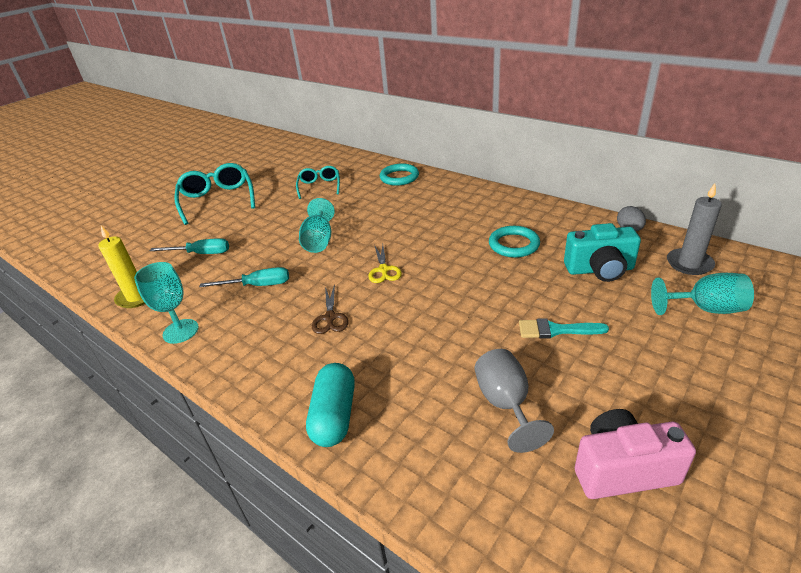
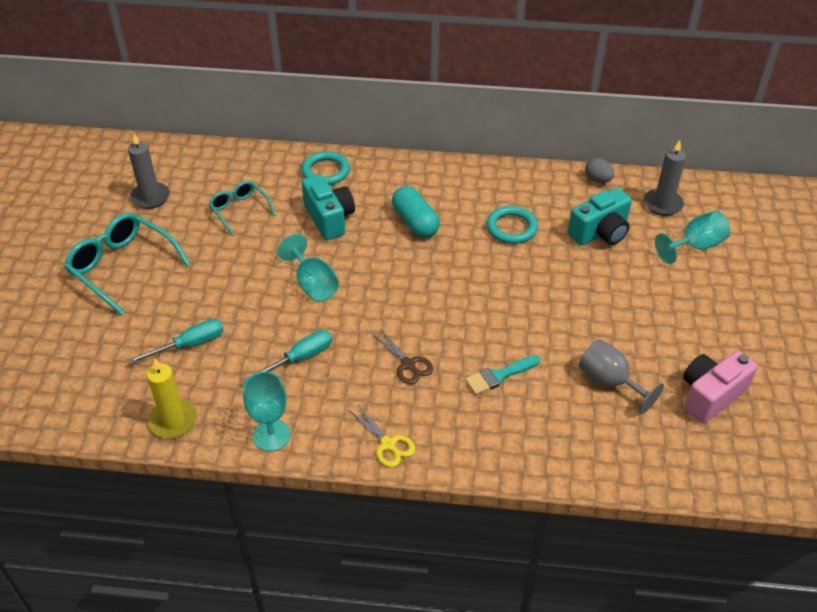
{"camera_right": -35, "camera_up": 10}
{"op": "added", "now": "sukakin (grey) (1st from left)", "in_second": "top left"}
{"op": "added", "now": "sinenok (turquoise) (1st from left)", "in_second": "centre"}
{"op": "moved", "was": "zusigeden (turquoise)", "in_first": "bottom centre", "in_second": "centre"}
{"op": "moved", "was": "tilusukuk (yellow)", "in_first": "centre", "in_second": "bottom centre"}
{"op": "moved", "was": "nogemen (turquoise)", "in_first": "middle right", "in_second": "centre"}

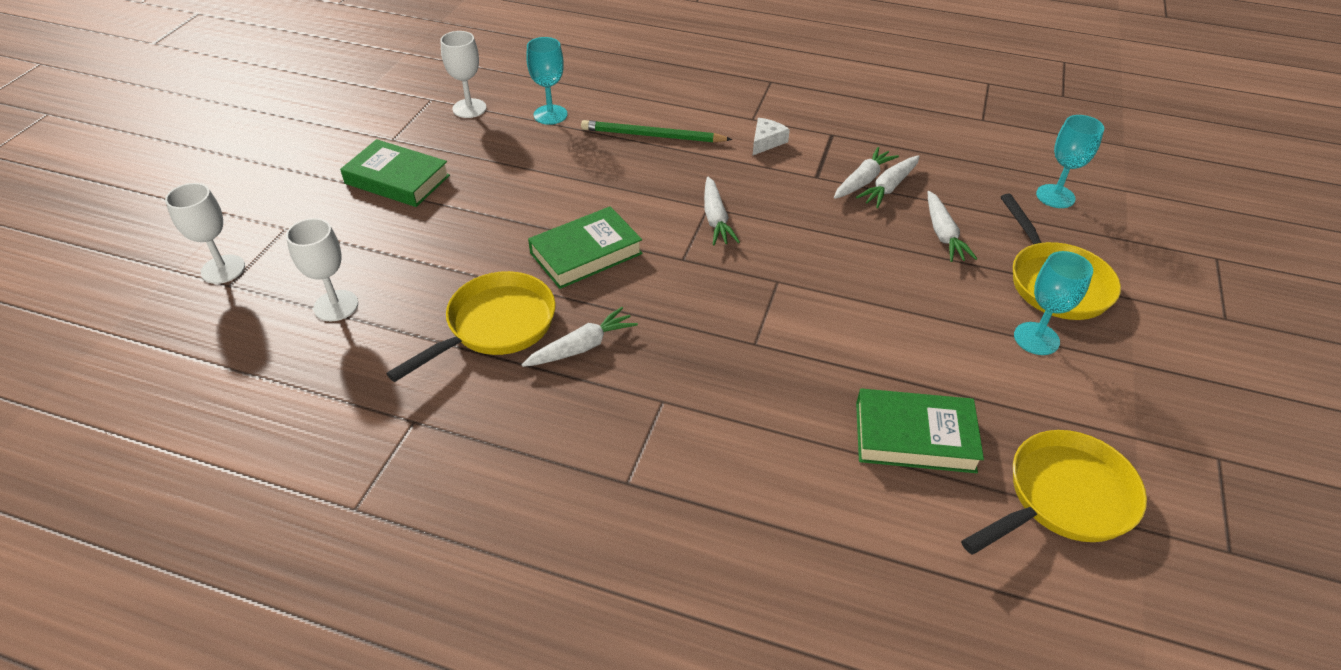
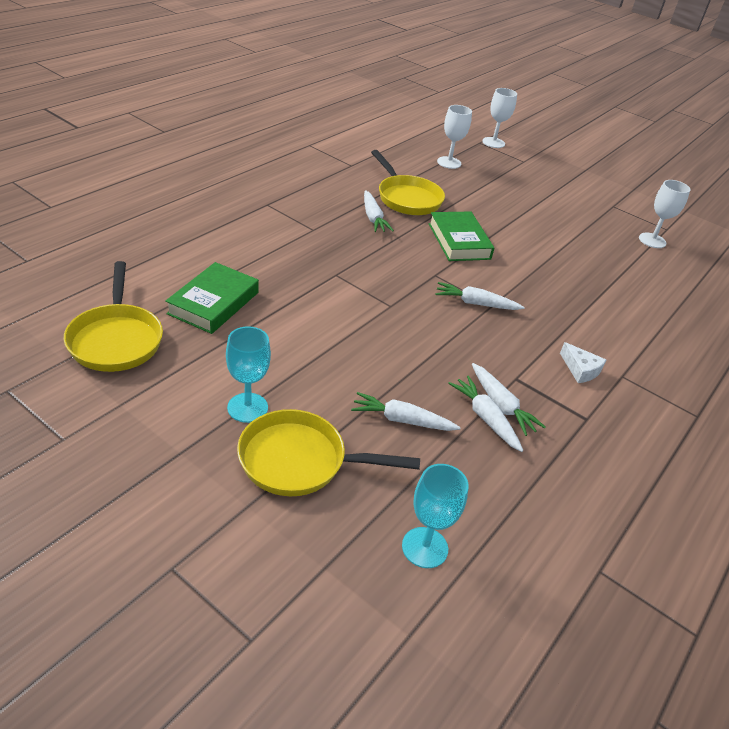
{"camera_right": 105, "camera_up": -5}
{"op": "removed", "was": "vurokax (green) (1st from left)", "in_first": "top left"}
{"op": "removed", "was": "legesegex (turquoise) (1st from left)", "in_first": "top centre"}
{"op": "removed", "was": "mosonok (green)", "in_first": "top centre"}

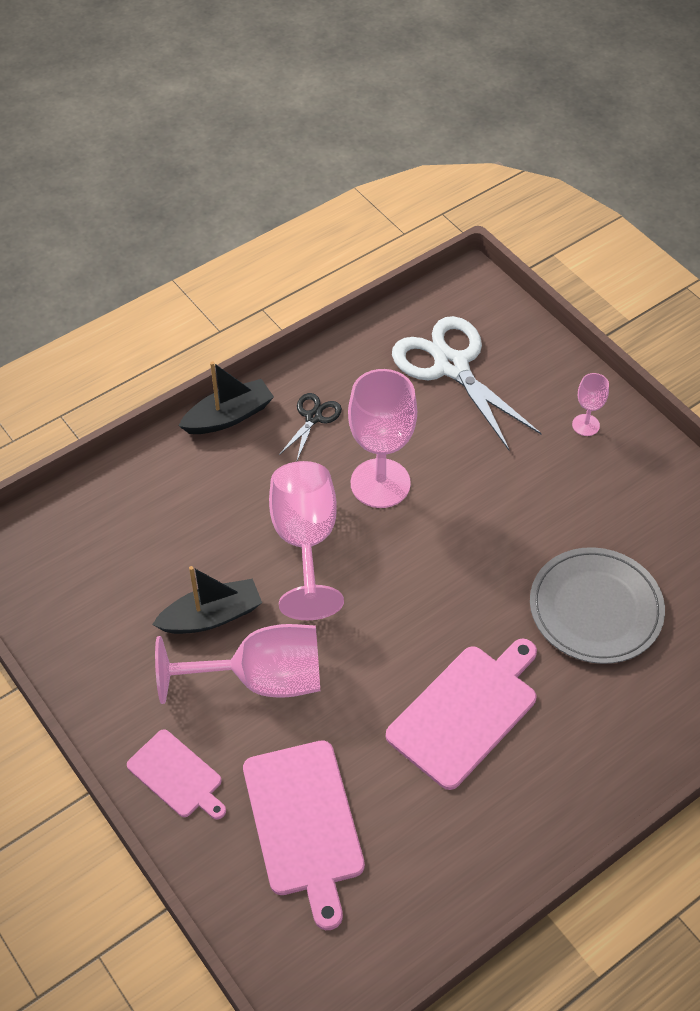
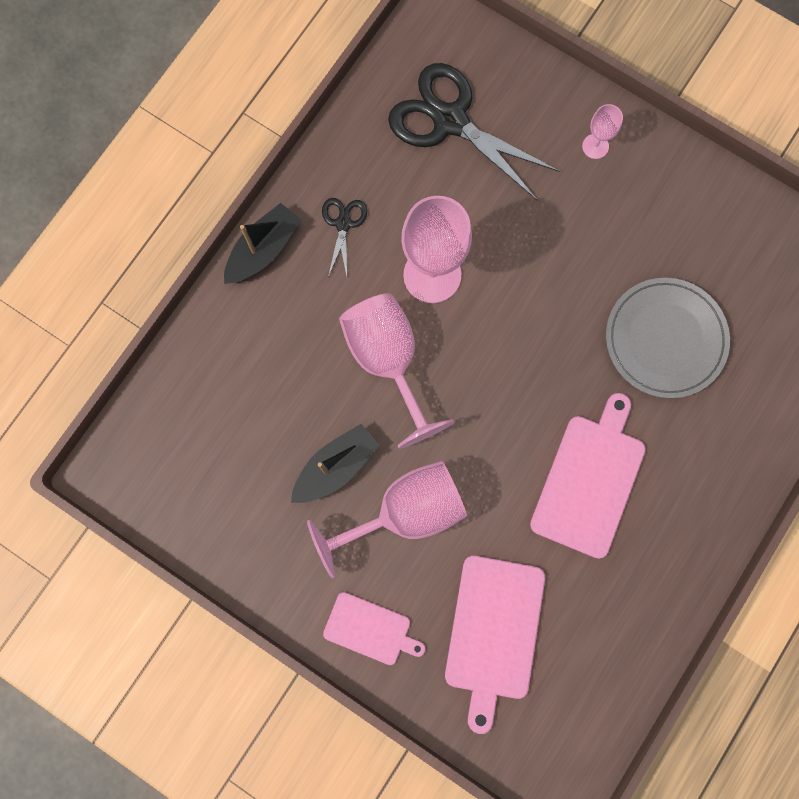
{"camera_right": -20, "camera_up": 25}
{"op": "recoloured", "was": "tilusukuk (white)", "now": "tilusukuk (black) (2nd from left)", "in_first": "middle right", "in_second": "top centre"}
{"op": "turned", "was": "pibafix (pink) (2nd from left)", "in_first": "bottom centre", "in_second": "bottom centre", "clockwise": 45}

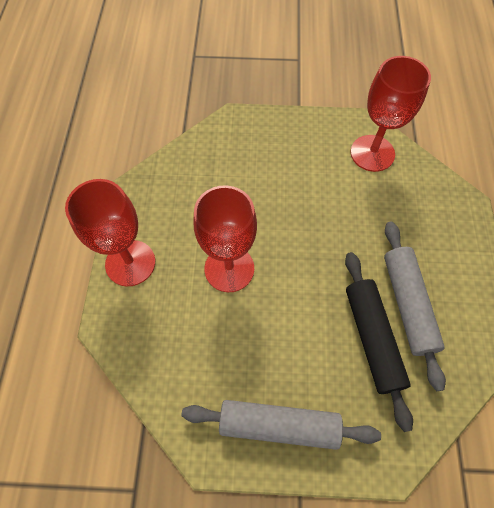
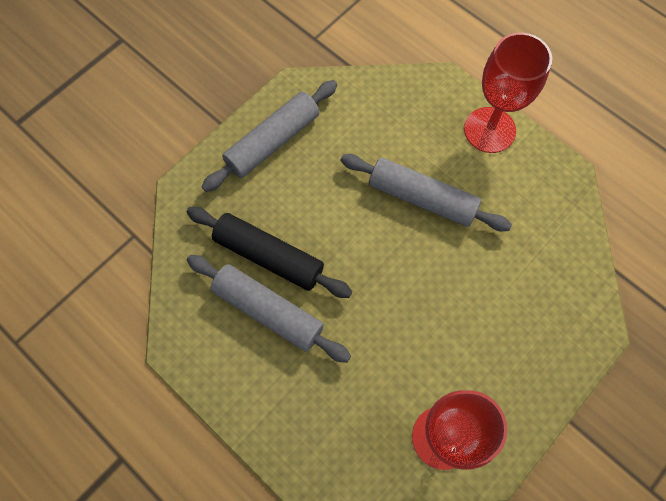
{"camera_right": 130, "camera_up": 5}
{"op": "replaced", "was": "legesegex (red) (2nd from left)", "now": "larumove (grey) (3rd from left)", "in_first": "centre", "in_second": "centre"}

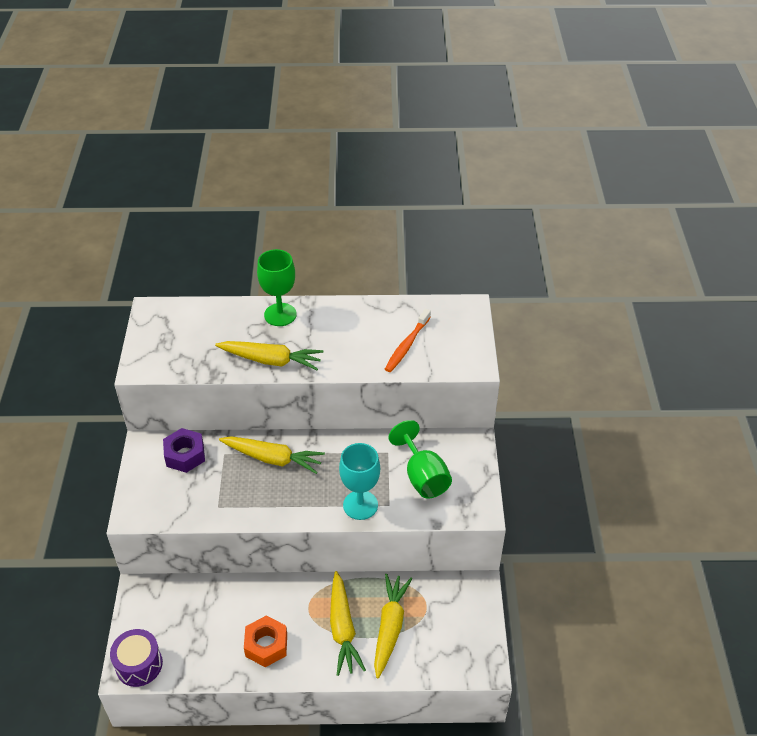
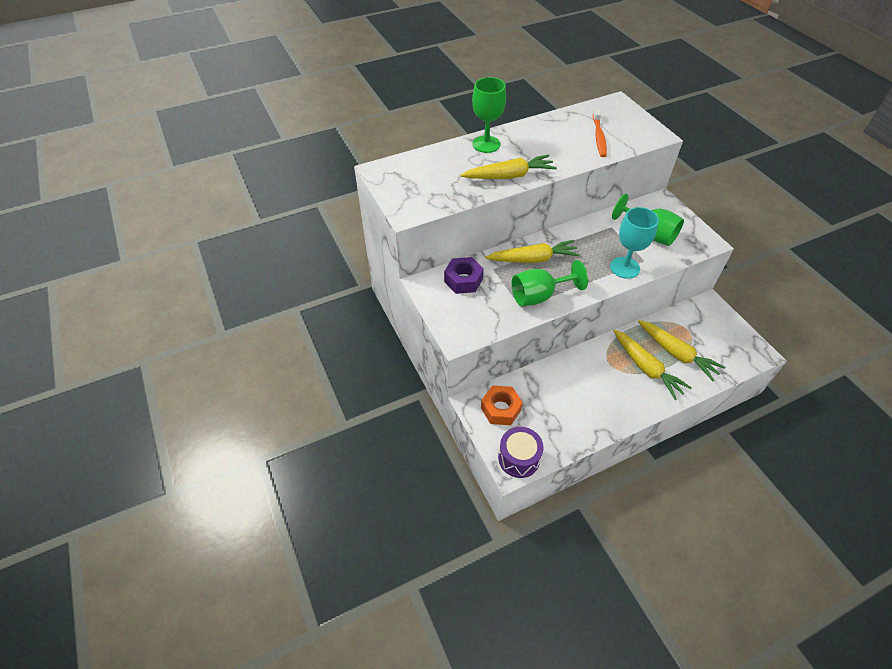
{"camera_right": -25, "camera_up": 5}
{"op": "added", "now": "legesegex (green) (2nd from left)", "in_second": "centre"}
{"op": "moved", "was": "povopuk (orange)", "in_first": "bottom centre", "in_second": "centre"}
{"op": "turned", "was": "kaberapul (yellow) (4th from left)", "in_first": "bottom centre", "in_second": "middle right", "clockwise": 150}

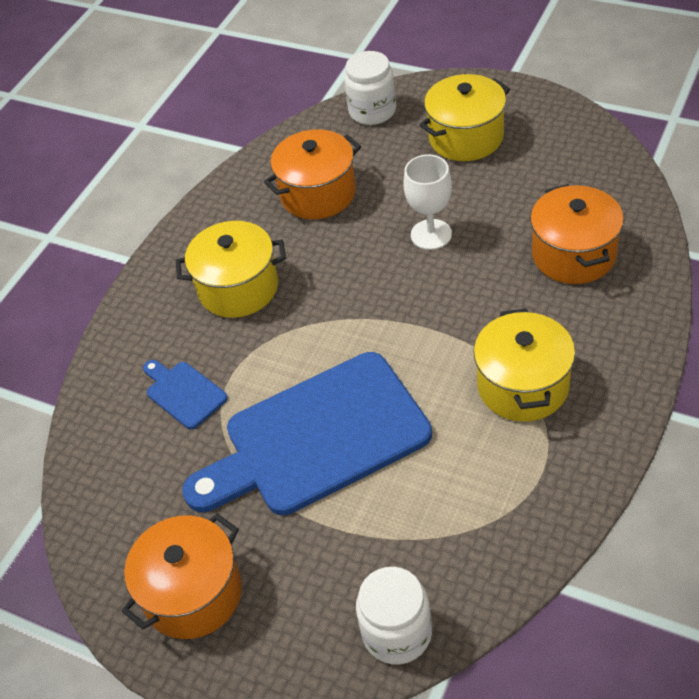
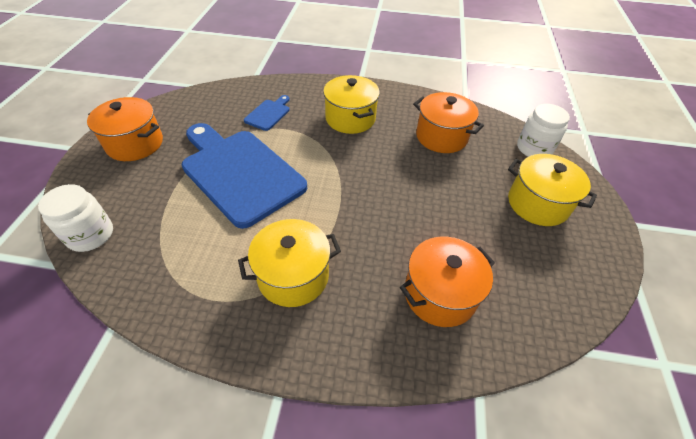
{"camera_right": 65, "camera_up": 0}
{"op": "removed", "was": "legesegex (white)", "in_first": "top centre"}

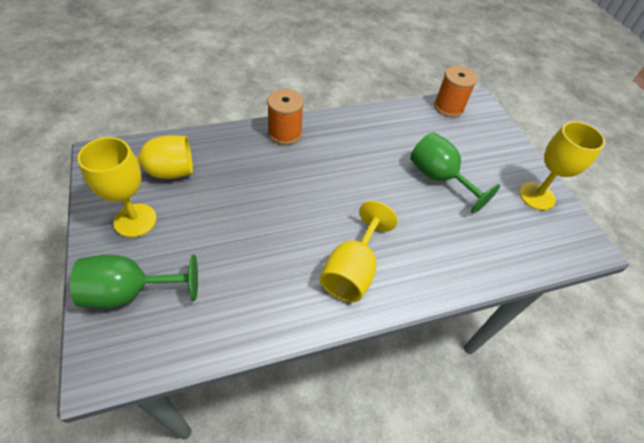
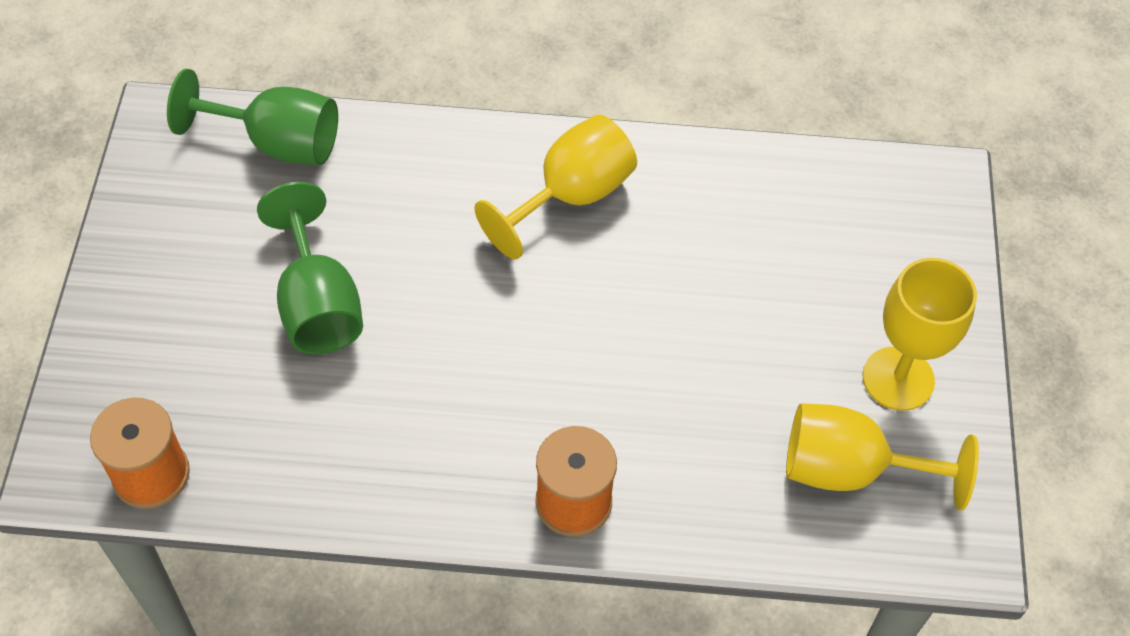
{"camera_right": -155, "camera_up": 5}
{"op": "removed", "was": "legesegex (yellow) (4th from left)", "in_first": "middle right"}
{"op": "moved", "was": "legesegex (green) (1st from left)", "in_first": "middle left", "in_second": "top left"}

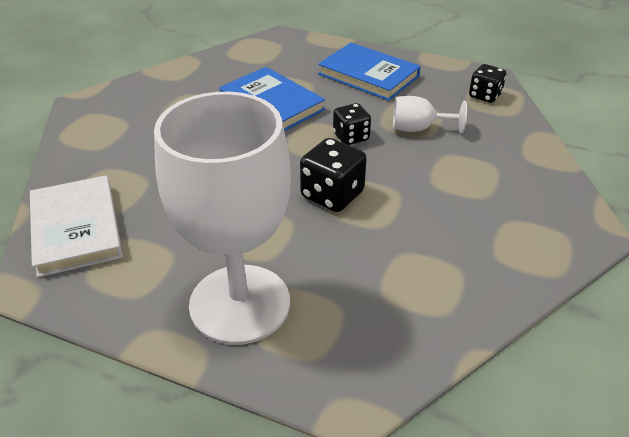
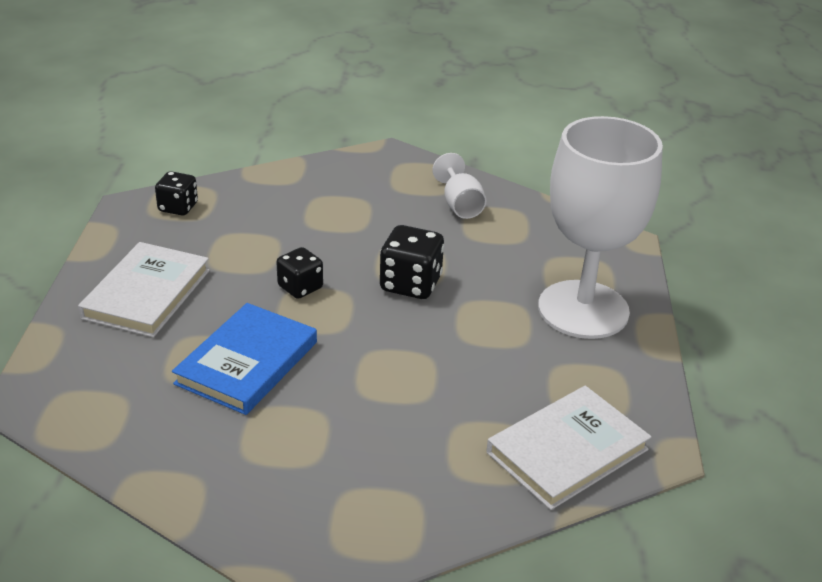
{"camera_right": -110, "camera_up": -5}
{"op": "moved", "was": "legesegex (white) (2nd from left in the first image)", "now": "legesegex (white) (1st from left)", "in_first": "top right", "in_second": "top centre"}
{"op": "recoloured", "was": "vurokax (blue) (2nd from left)", "now": "vurokax (white) (1st from left)", "in_first": "top centre", "in_second": "middle left"}

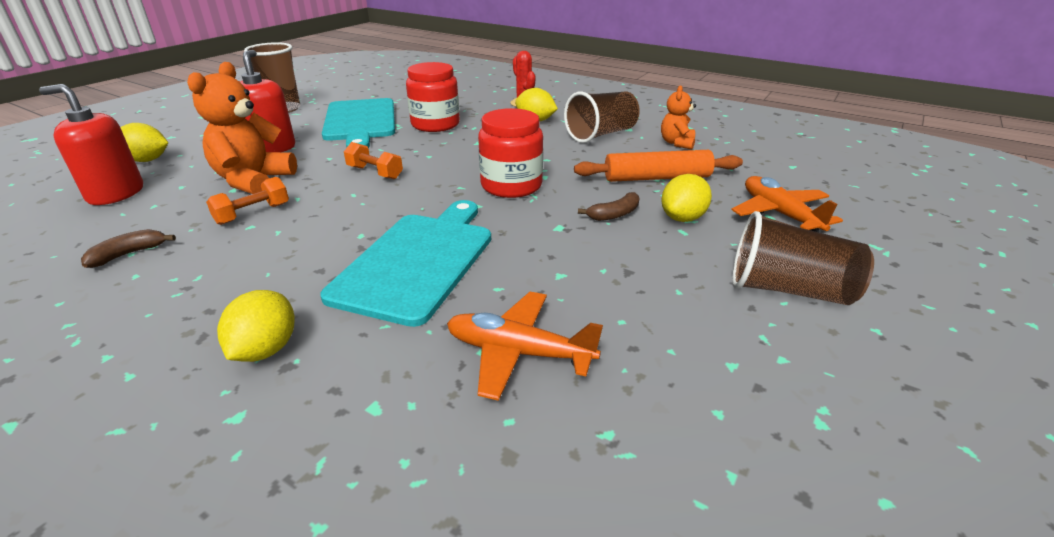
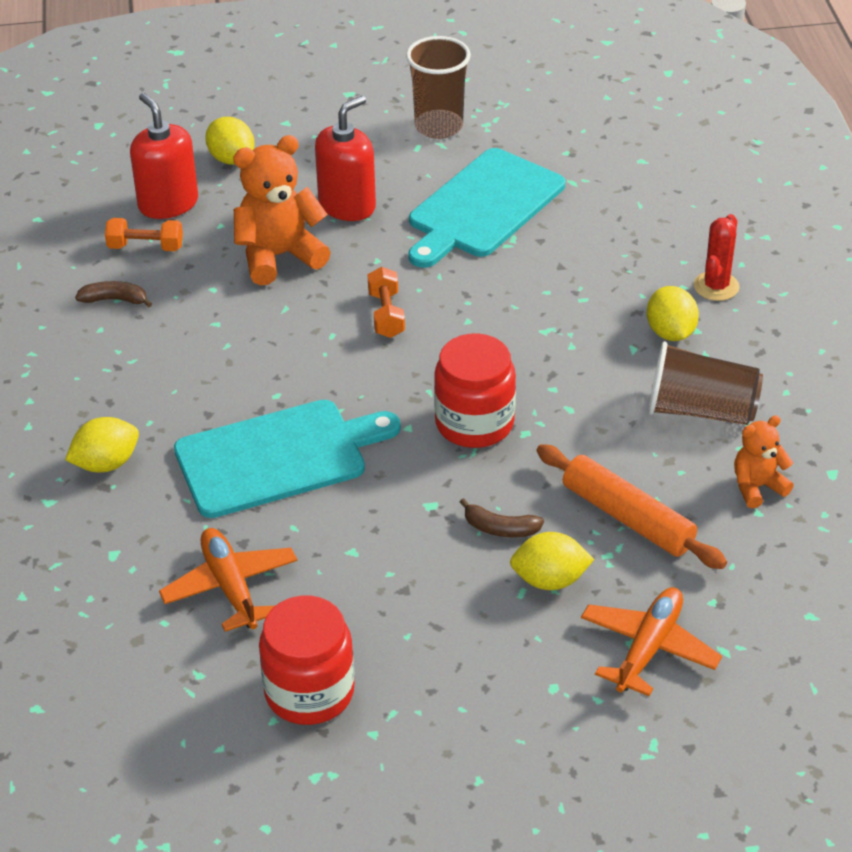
{"camera_right": 50, "camera_up": 10}
{"op": "removed", "was": "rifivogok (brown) (3rd from left)", "in_first": "middle right"}
{"op": "moved", "was": "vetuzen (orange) (1st from left)", "in_first": "middle left", "in_second": "top left"}
{"op": "moved", "was": "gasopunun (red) (1st from left)", "in_first": "top centre", "in_second": "bottom centre"}

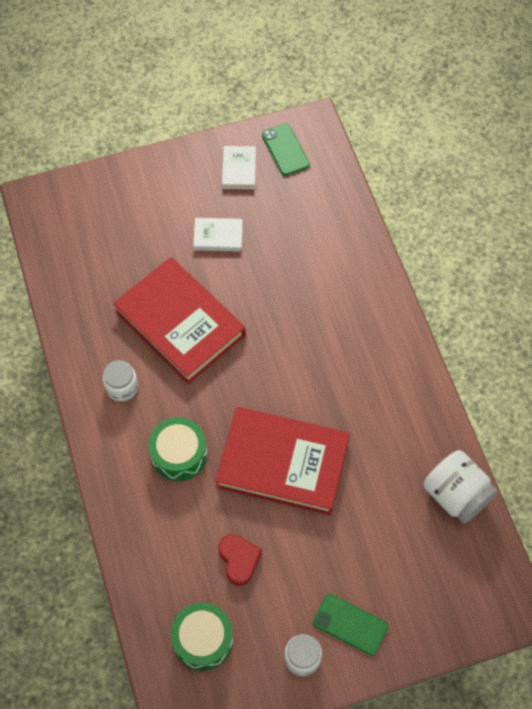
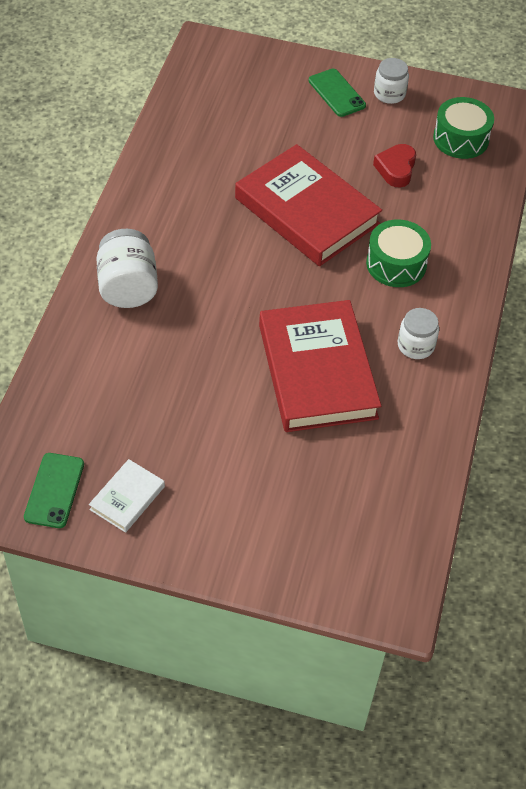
{"camera_right": -150, "camera_up": -10}
{"op": "removed", "was": "vurokax (white) (1st from left)", "in_first": "top centre"}
{"op": "moved", "was": "gasopunun (white) (3rd from left in the first image)", "now": "gasopunun (white) (1st from left)", "in_first": "bottom right", "in_second": "middle left"}

